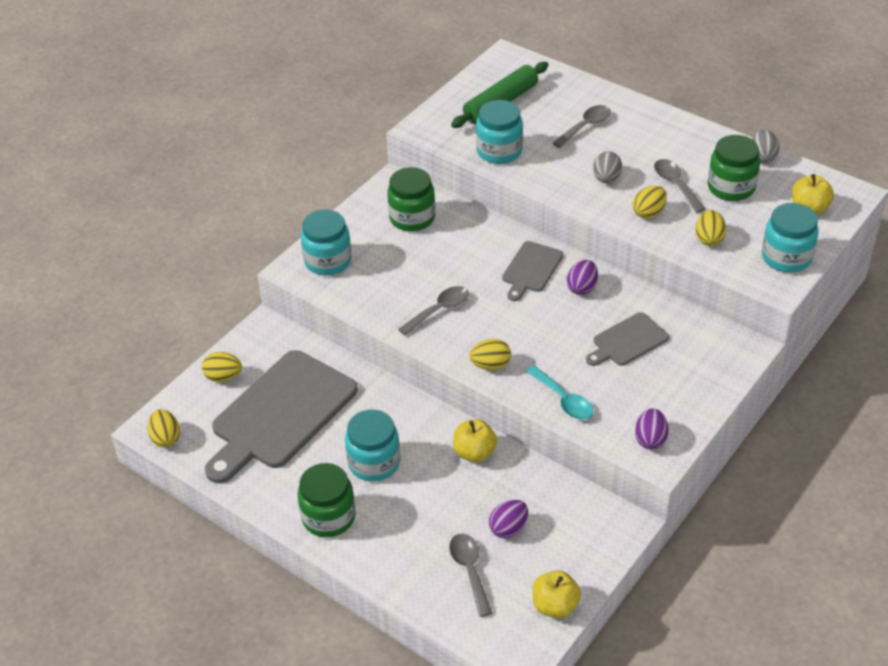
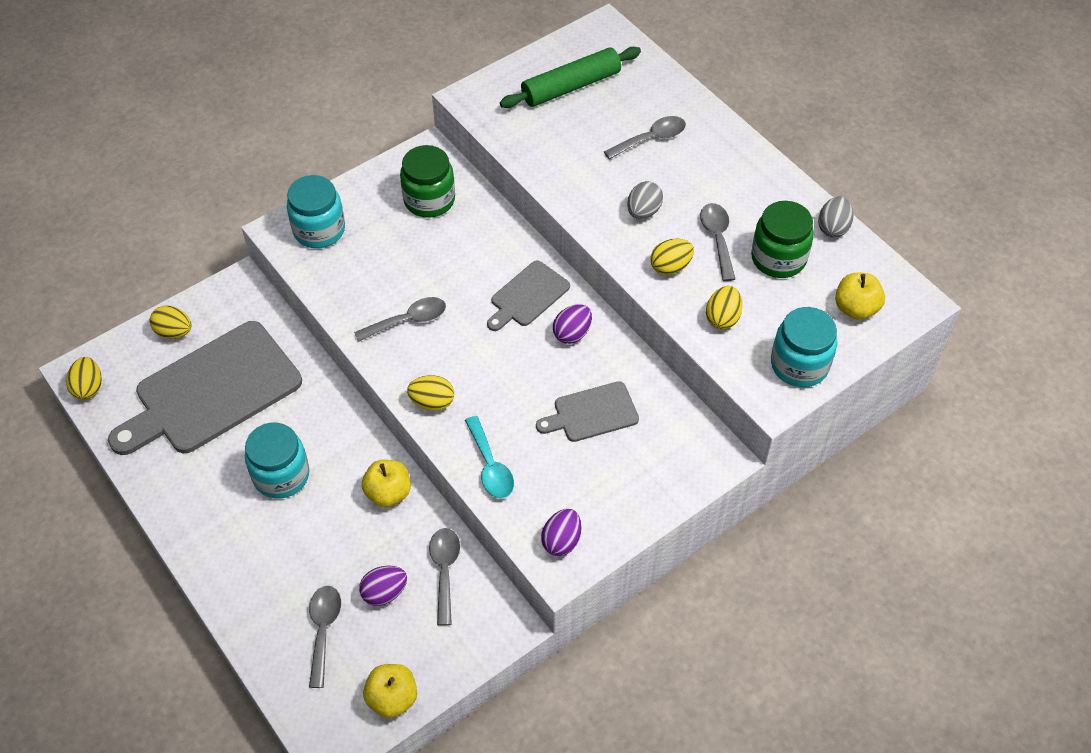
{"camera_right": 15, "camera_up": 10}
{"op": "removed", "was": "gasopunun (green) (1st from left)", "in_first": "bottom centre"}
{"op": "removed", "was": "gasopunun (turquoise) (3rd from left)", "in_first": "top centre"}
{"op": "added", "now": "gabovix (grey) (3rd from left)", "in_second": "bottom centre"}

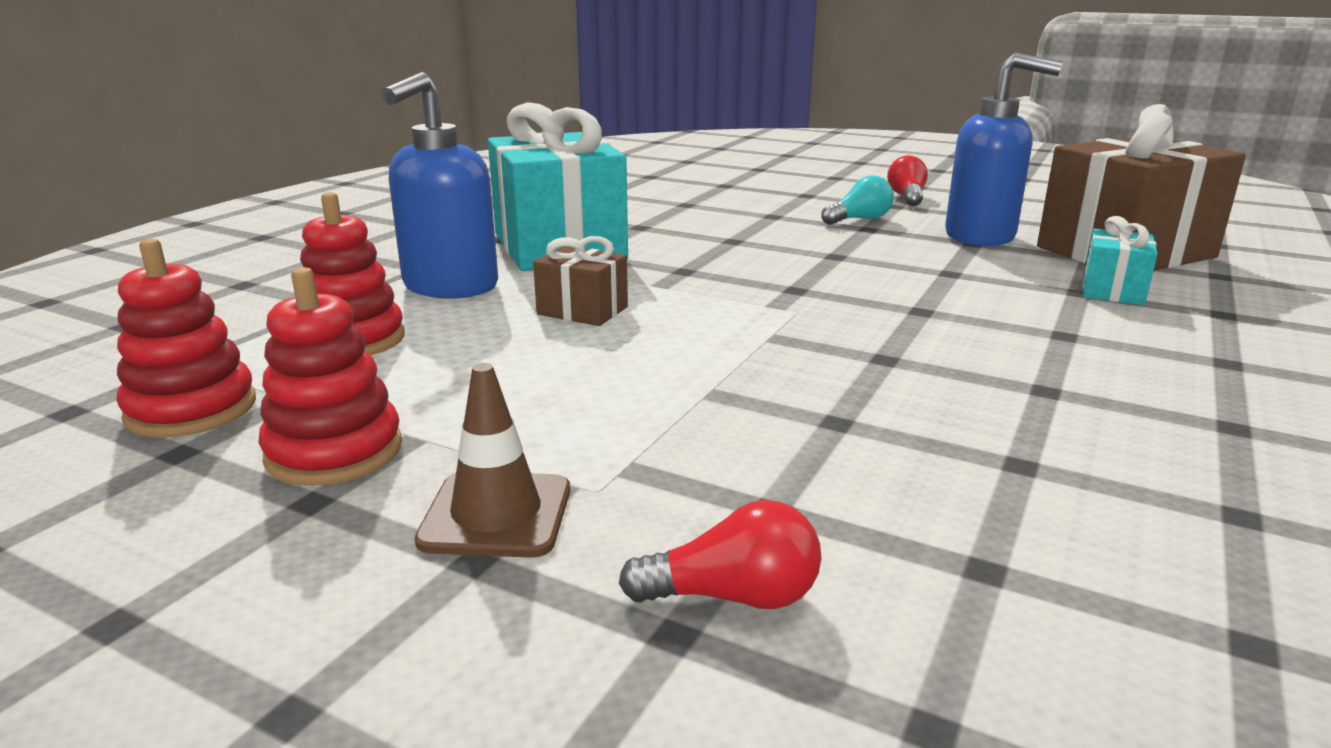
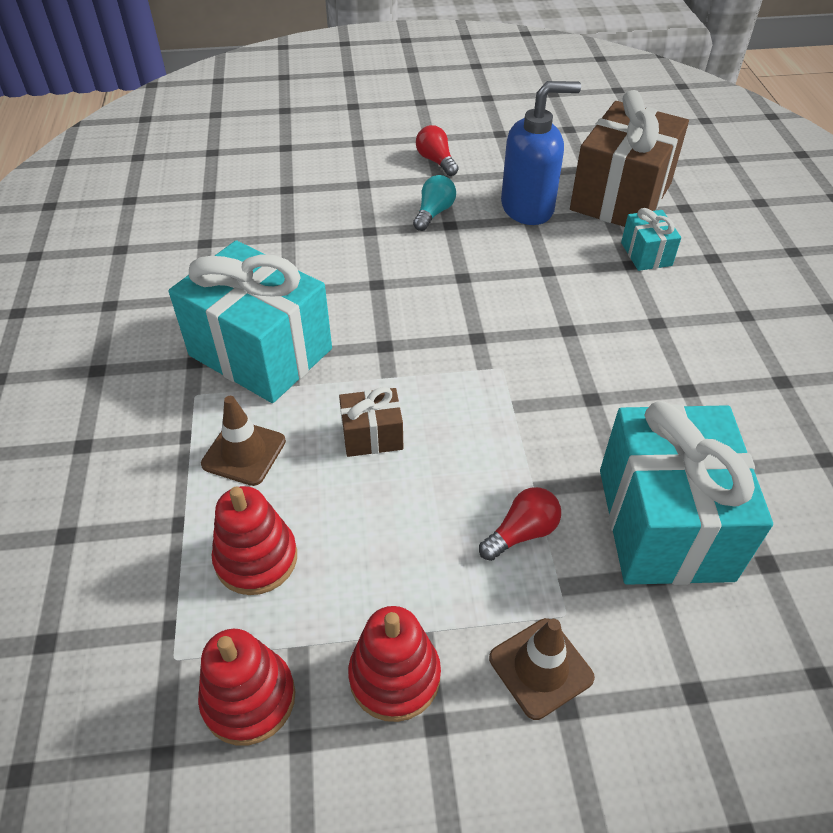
{"camera_right": -35, "camera_up": 25}
{"op": "added", "now": "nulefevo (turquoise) (3rd from left)", "in_second": "middle right"}
{"op": "moved", "was": "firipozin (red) (1st from left in the first image)", "now": "firipozin (red) (2nd from left)", "in_first": "bottom centre", "in_second": "centre"}
{"op": "replaced", "was": "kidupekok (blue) (1st from left)", "now": "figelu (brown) (1st from left)", "in_first": "top left", "in_second": "middle left"}

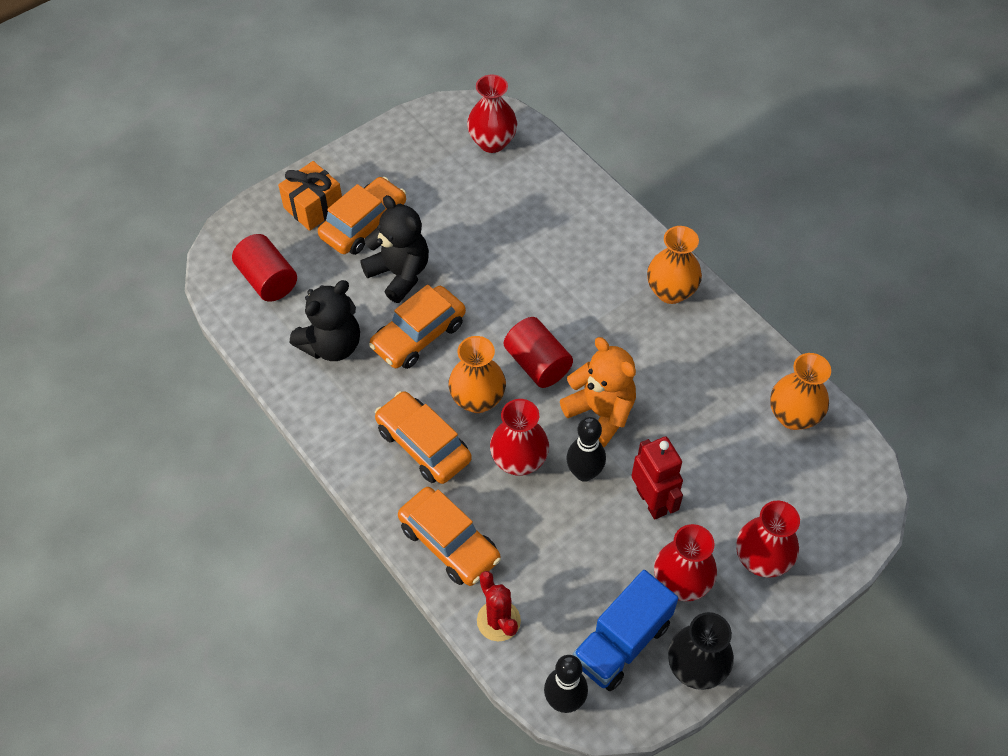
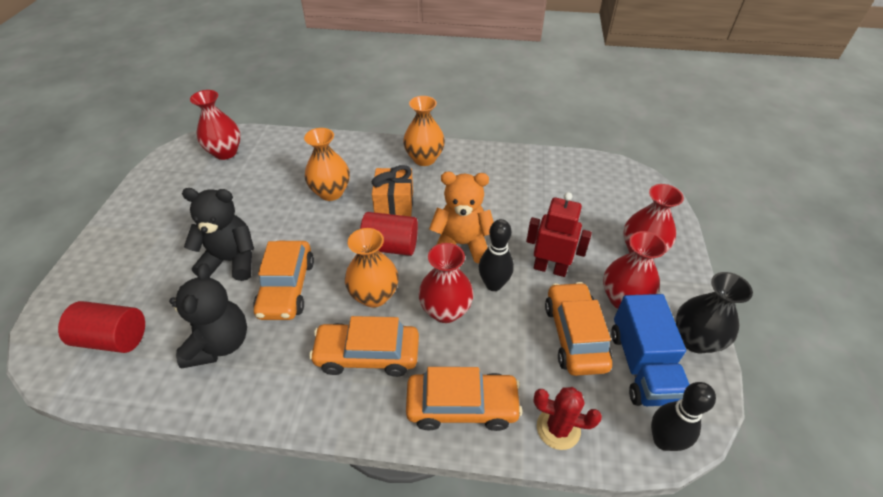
{"camera_right": -45, "camera_up": -10}
{"op": "moved", "was": "nulefevo (orange)", "in_first": "top left", "in_second": "centre"}
{"op": "moved", "was": "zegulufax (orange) (1st from left in the first image)", "now": "zegulufax (orange) (4th from left)", "in_first": "top centre", "in_second": "centre"}
{"op": "moved", "was": "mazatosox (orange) (3rd from left in the first image)", "now": "mazatosox (orange) (1st from left)", "in_first": "middle right", "in_second": "top centre"}

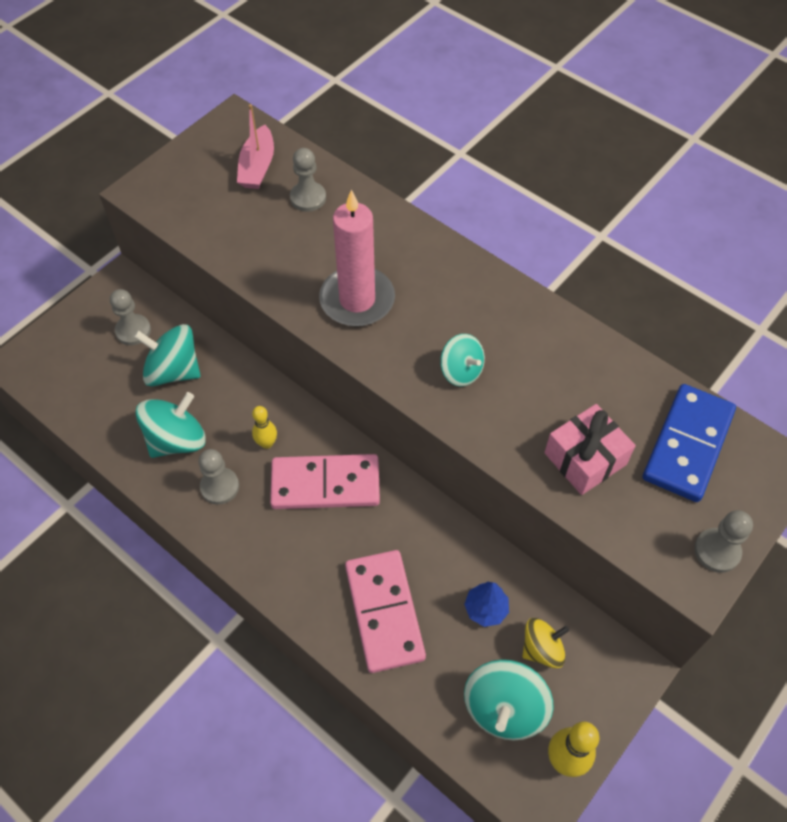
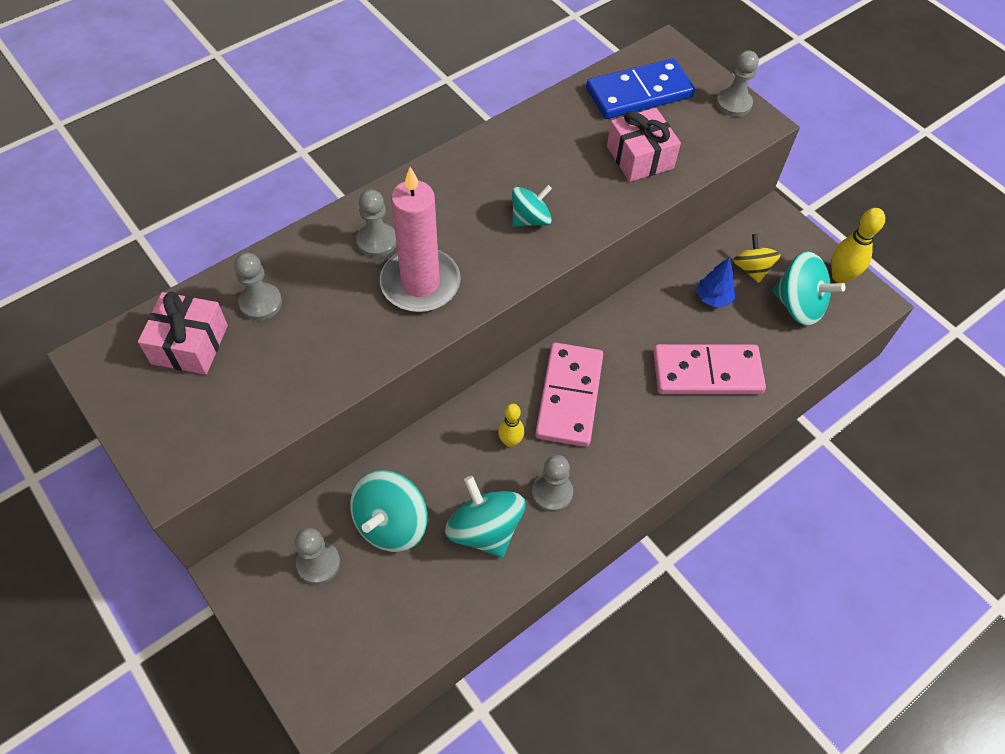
{"camera_right": -80, "camera_up": 0}
{"op": "added", "now": "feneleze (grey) (3rd from left)", "in_second": "top centre"}
{"op": "replaced", "was": "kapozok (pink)", "now": "nulefevo (pink) (1st from left)", "in_first": "top left", "in_second": "middle left"}
{"op": "turned", "was": "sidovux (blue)", "in_first": "middle right", "in_second": "top centre", "clockwise": -60}

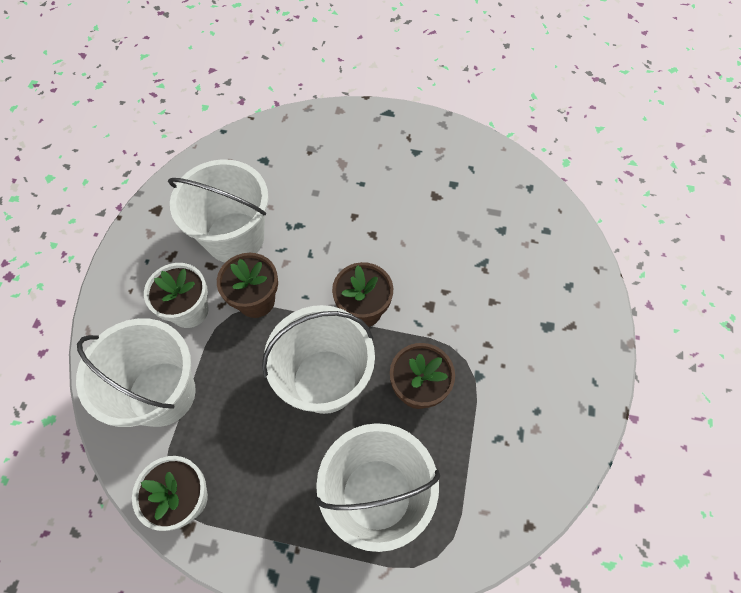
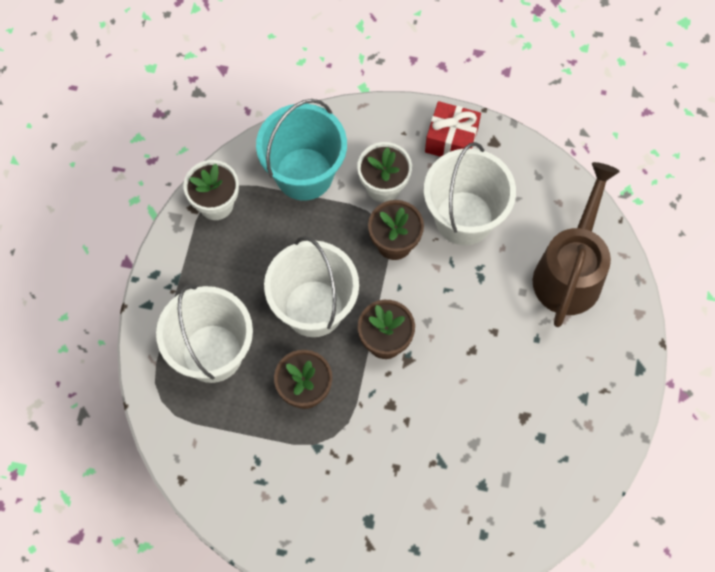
{"camera_right": 90, "camera_up": 5}
{"op": "added", "now": "nulefevo (red)", "in_second": "top centre"}
{"op": "added", "now": "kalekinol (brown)", "in_second": "middle right"}
{"op": "recoloured", "was": "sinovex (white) (1st from left)", "now": "sinovex (turquoise)", "in_first": "middle left", "in_second": "top centre"}

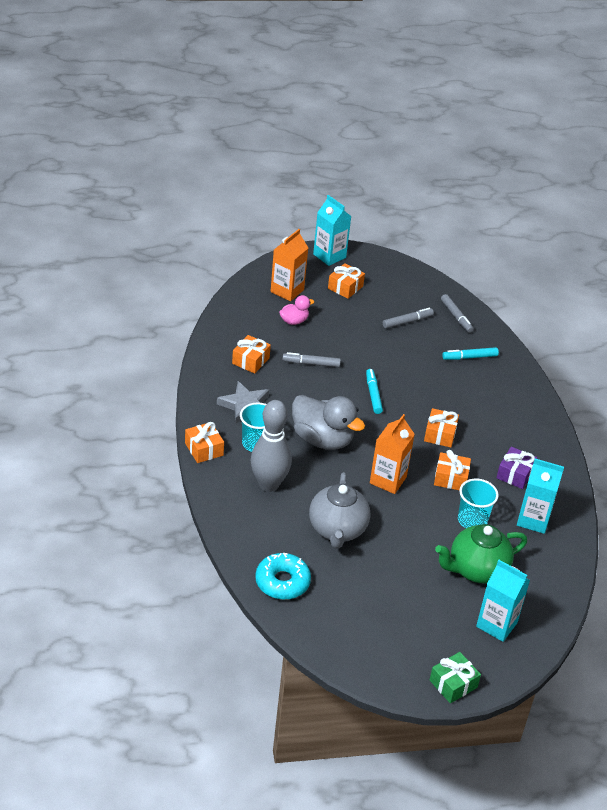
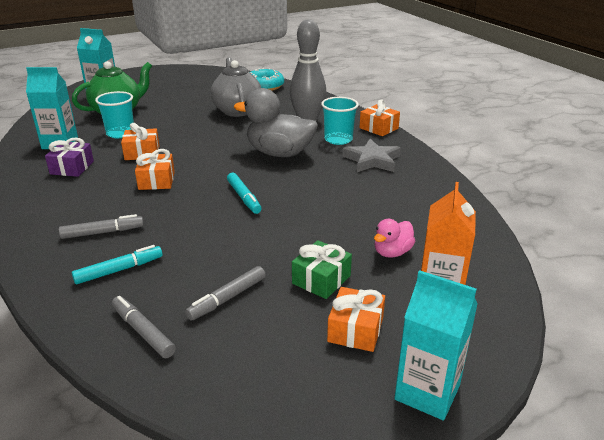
{"camera_right": 165, "camera_up": -10}
{"op": "removed", "was": "nulefevo (orange) (2nd from left)", "in_first": "centre"}
{"op": "removed", "was": "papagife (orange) (2nd from left)", "in_first": "centre"}
{"op": "moved", "was": "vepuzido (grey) (1st from left)", "in_first": "centre", "in_second": "middle left"}
{"op": "moved", "was": "nulefevo (green)", "in_first": "bottom right", "in_second": "centre"}

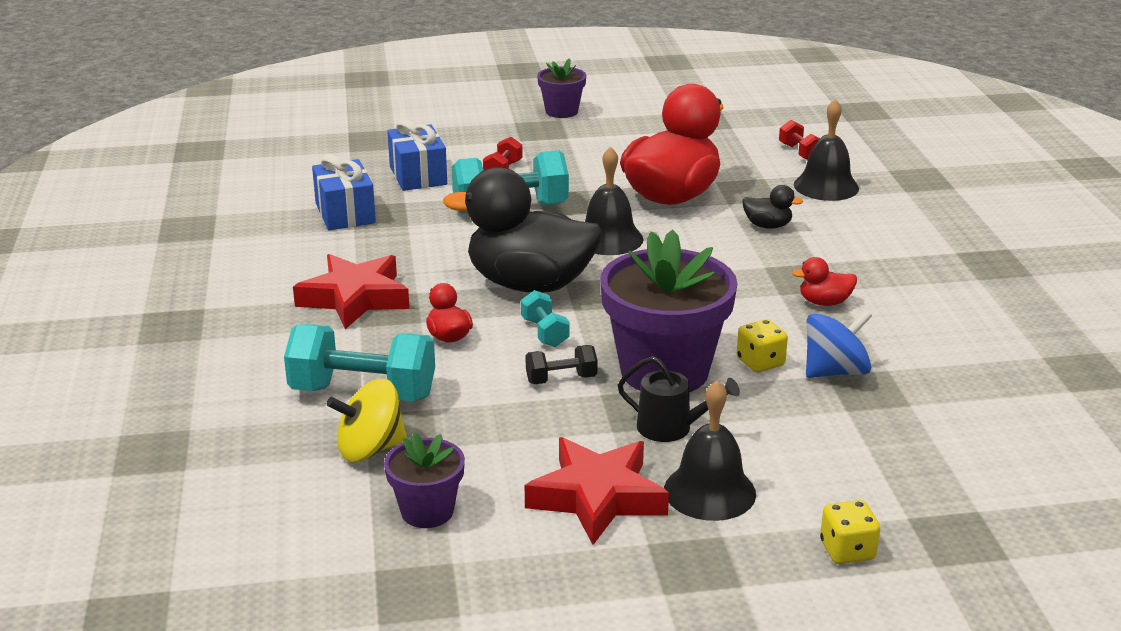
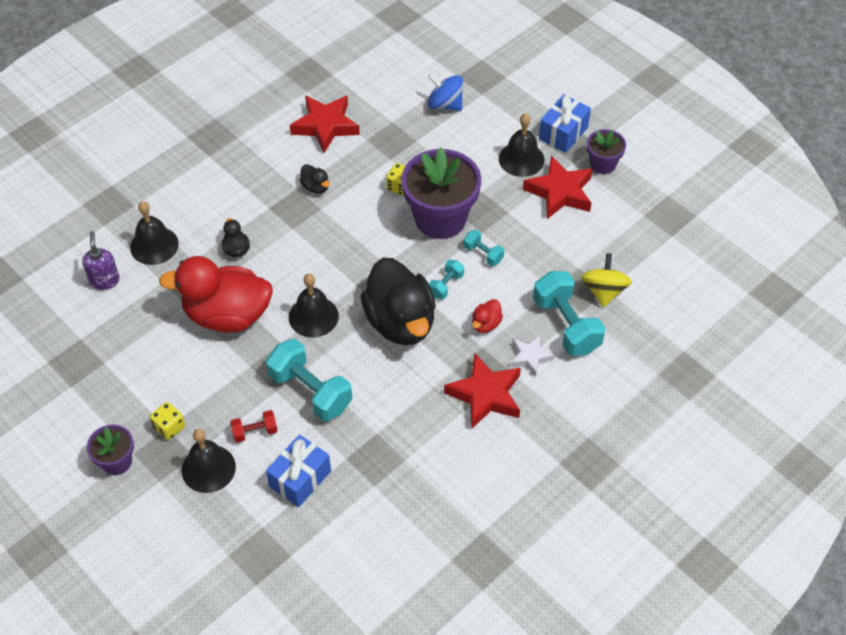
{"camera_right": -125, "camera_up": 25}
{"op": "removed", "was": "kalekinol (black)", "in_first": "centre"}
{"op": "added", "now": "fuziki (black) (2nd from left)", "in_second": "bottom left"}
{"op": "added", "now": "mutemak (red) (1st from left)", "in_second": "top centre"}
{"op": "added", "now": "mutemak (white)", "in_second": "centre"}
{"op": "moved", "was": "nulefevo (blue) (1st from left in the first image)", "now": "nulefevo (blue) (2nd from left)", "in_first": "top left", "in_second": "top right"}
{"op": "moved", "was": "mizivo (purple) (1st from left in the first image)", "now": "mizivo (purple) (3rd from left)", "in_first": "bottom centre", "in_second": "top right"}
{"op": "moved", "was": "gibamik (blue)", "in_first": "middle right", "in_second": "top centre"}
{"op": "moved", "was": "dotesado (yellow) (2nd from left in the first image)", "now": "dotesado (yellow) (1st from left)", "in_first": "bottom right", "in_second": "middle left"}
{"op": "replaced", "was": "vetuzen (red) (2nd from left)", "now": "kidupekok (purple)", "in_first": "top right", "in_second": "middle left"}
{"op": "recoloured", "was": "vetuzen (black)", "now": "vetuzen (turquoise) (3rd from left)", "in_first": "centre", "in_second": "centre"}
{"op": "recoloured", "was": "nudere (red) (3rd from left)", "now": "nudere (black) (2nd from left)", "in_first": "middle right", "in_second": "top centre"}
{"op": "turned", "was": "gibamik (yellow)", "in_first": "middle left", "in_second": "middle right", "clockwise": -120}

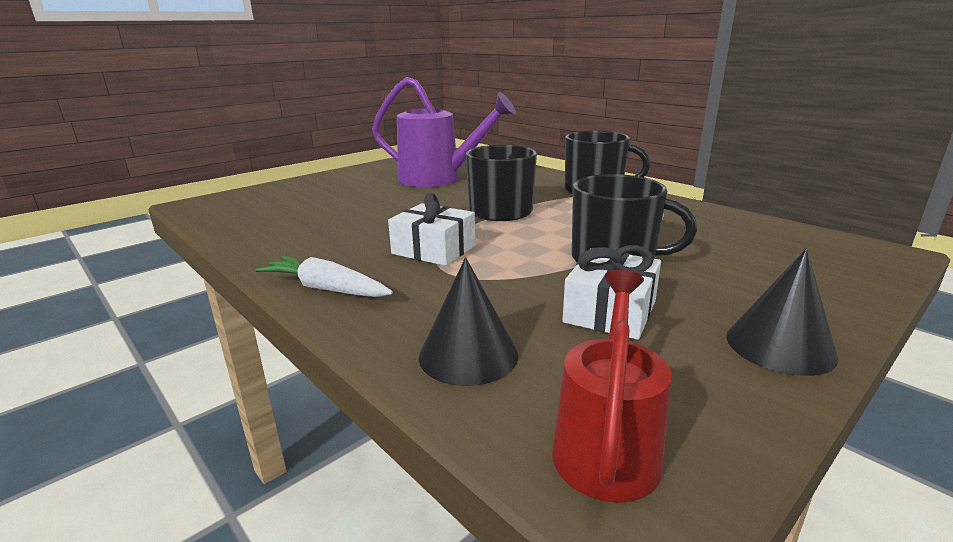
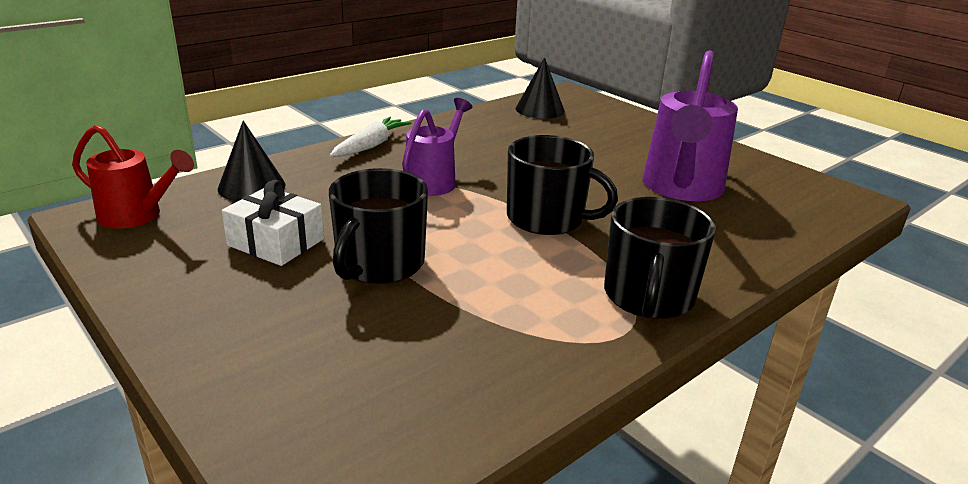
{"camera_right": 90, "camera_up": 5}
{"op": "moved", "was": "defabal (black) (2nd from left)", "in_first": "middle right", "in_second": "top centre"}
{"op": "replaced", "was": "nulefevo (white) (1st from left)", "now": "kalekinol (purple) (1st from left)", "in_first": "centre", "in_second": "top centre"}

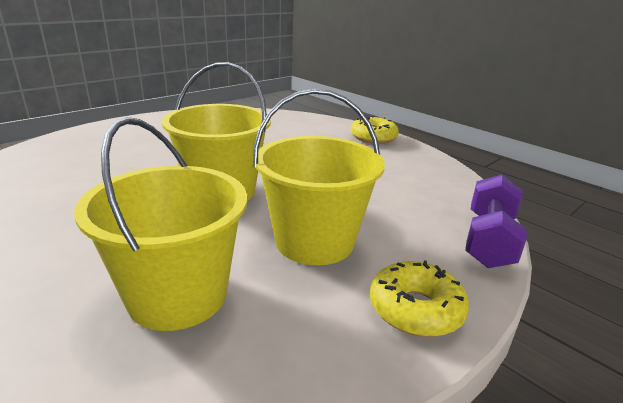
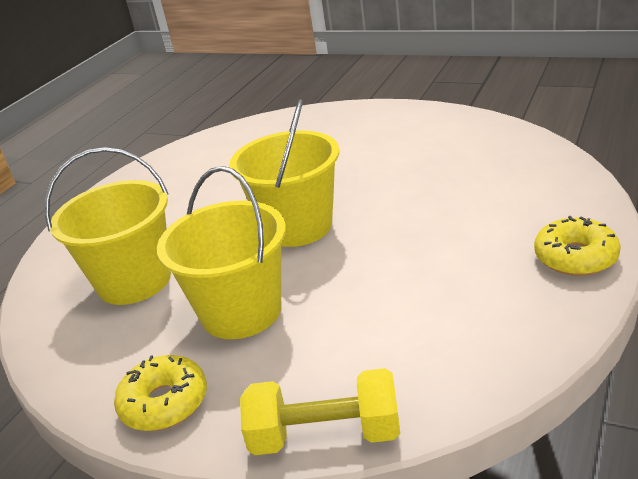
{"camera_right": 75, "camera_up": 5}
{"op": "recoloured", "was": "vetuzen (purple)", "now": "vetuzen (yellow)", "in_first": "middle right", "in_second": "bottom centre"}

